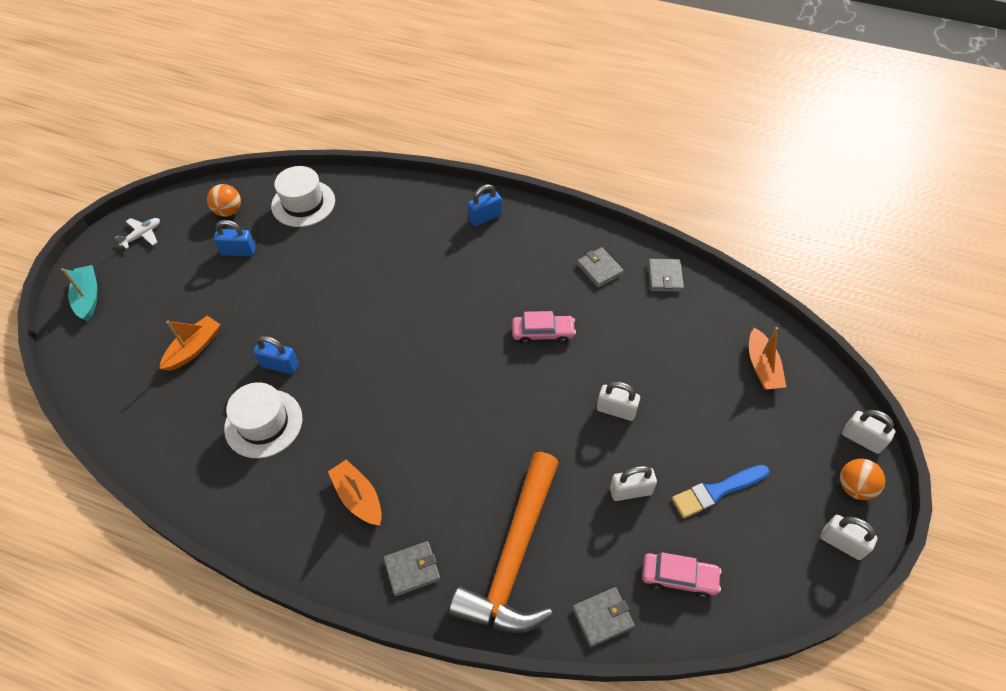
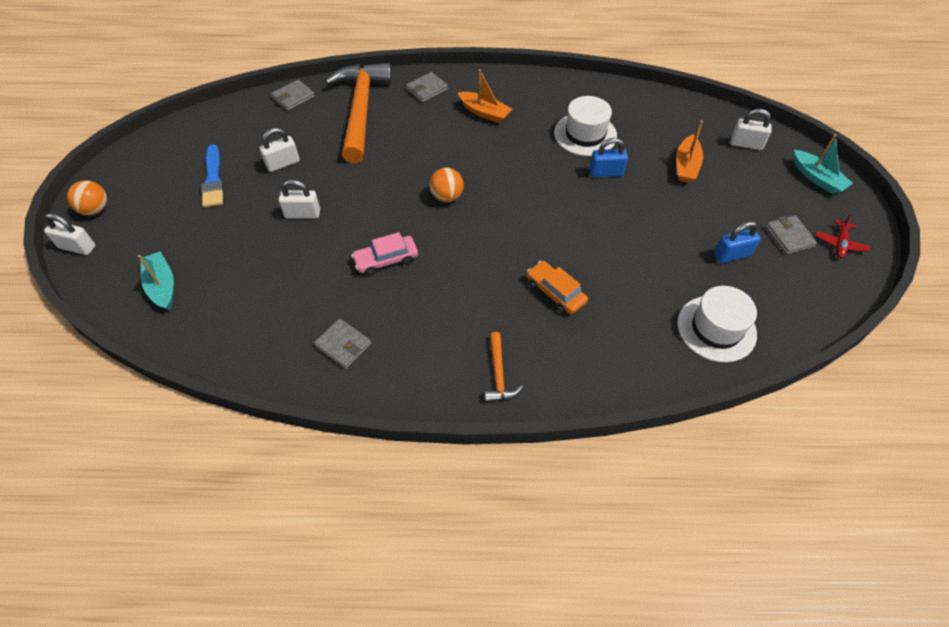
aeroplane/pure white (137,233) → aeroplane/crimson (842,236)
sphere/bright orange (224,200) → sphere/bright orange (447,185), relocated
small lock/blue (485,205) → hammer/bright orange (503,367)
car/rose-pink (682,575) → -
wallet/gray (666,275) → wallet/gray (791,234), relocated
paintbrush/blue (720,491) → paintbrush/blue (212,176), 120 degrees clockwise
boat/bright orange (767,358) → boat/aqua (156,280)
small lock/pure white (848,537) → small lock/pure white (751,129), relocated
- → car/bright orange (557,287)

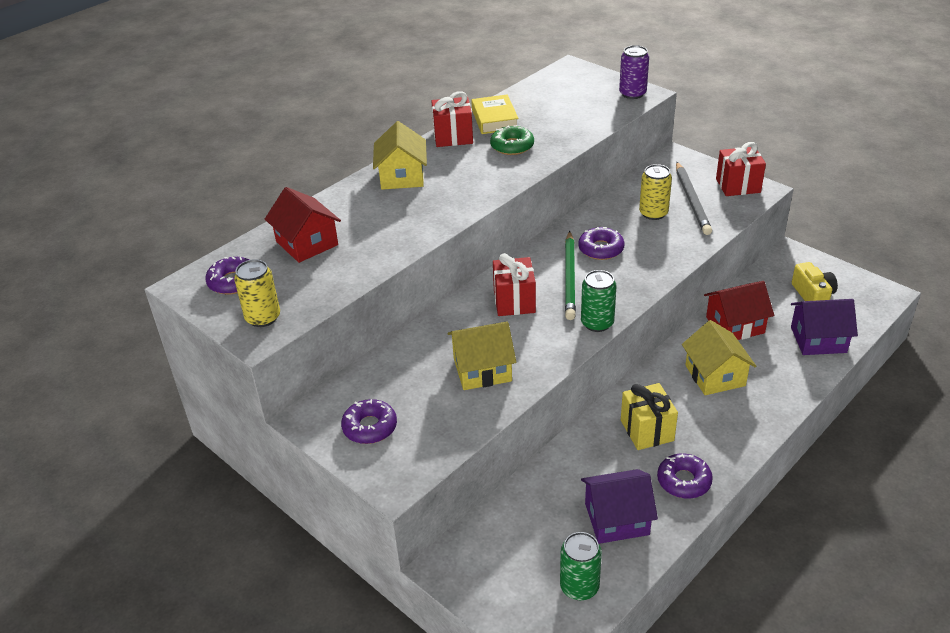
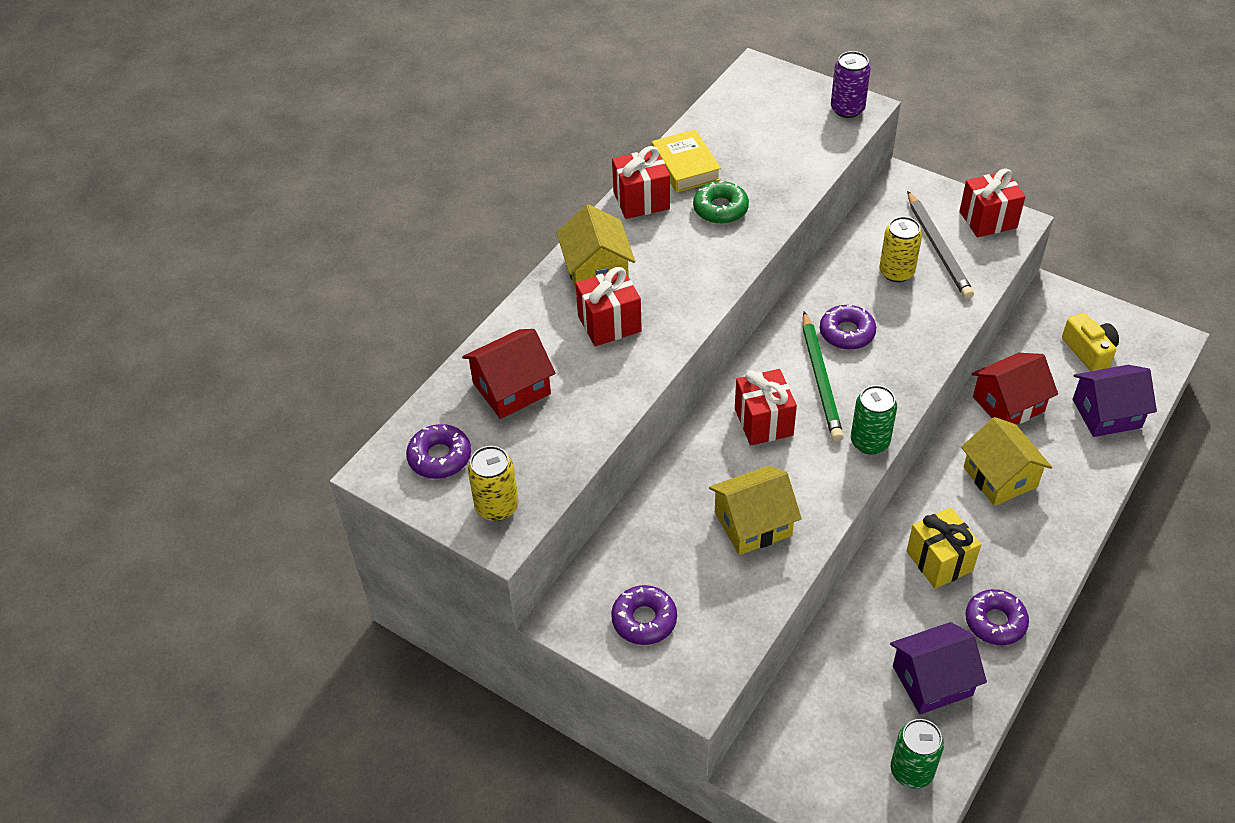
house/crimson (303,225) → house/crimson (509,374), 75 degrees counterclockwise
- → present/crimson (608,306)

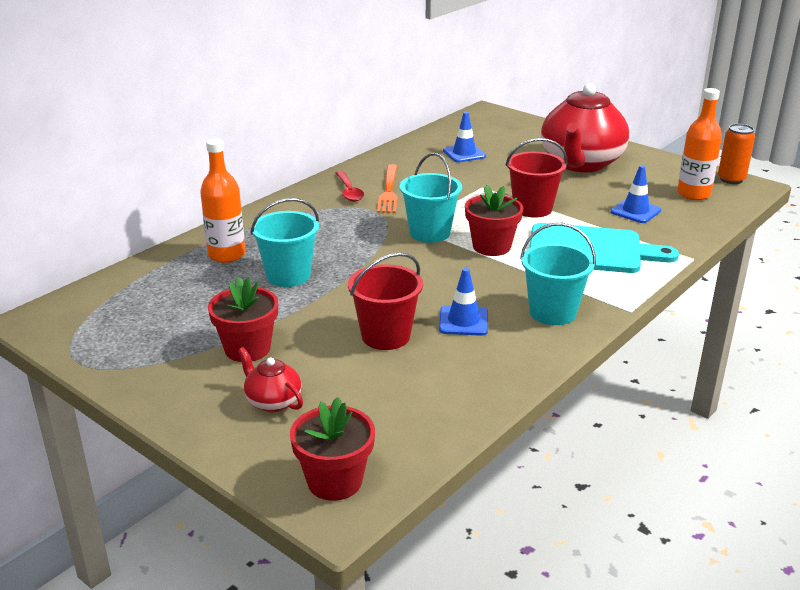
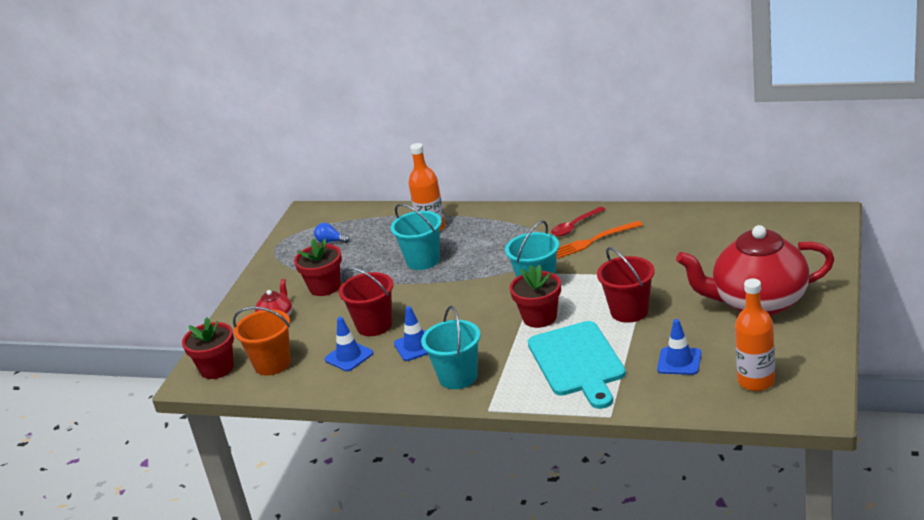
safety cone/blue (464,137) → safety cone/blue (349,344), relocated
soda can/bright orange (736,154) → -
- → pail/bright orange (262,341)
- → light bulb/blue (331,233)

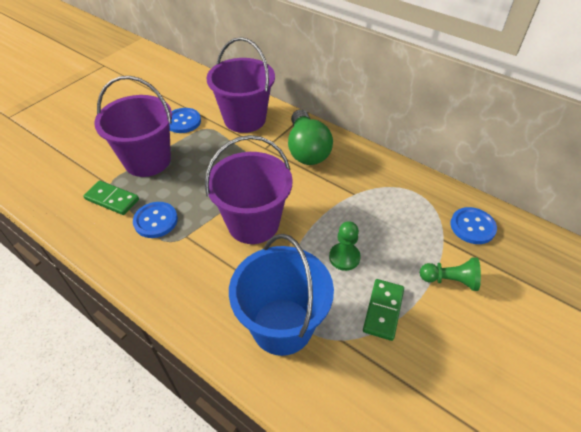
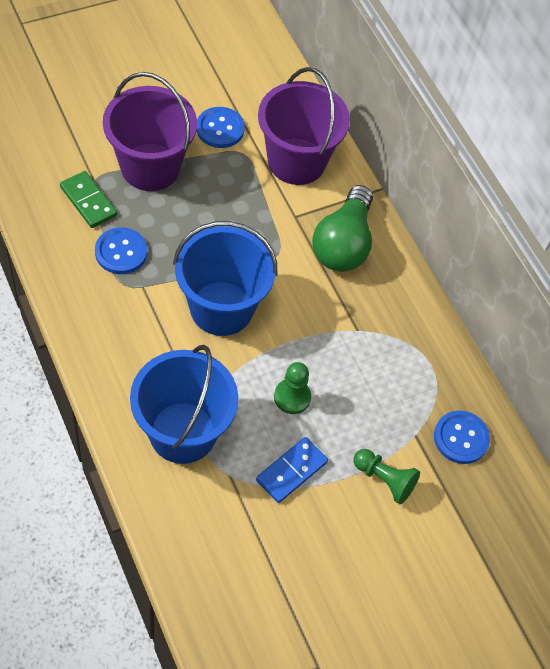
pail/purple (249,189) → pail/blue (225,278)
domino/leaf-green (383,310) → domino/blue (292,470)

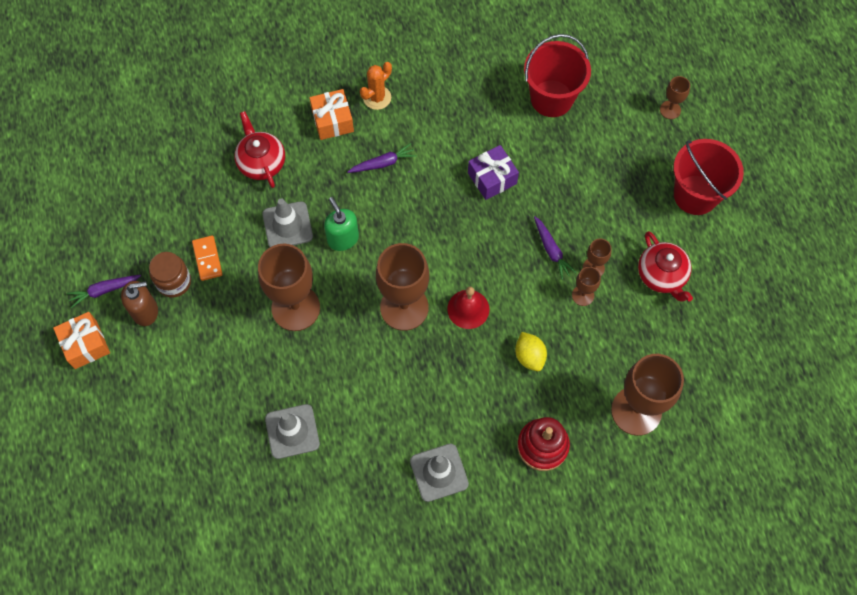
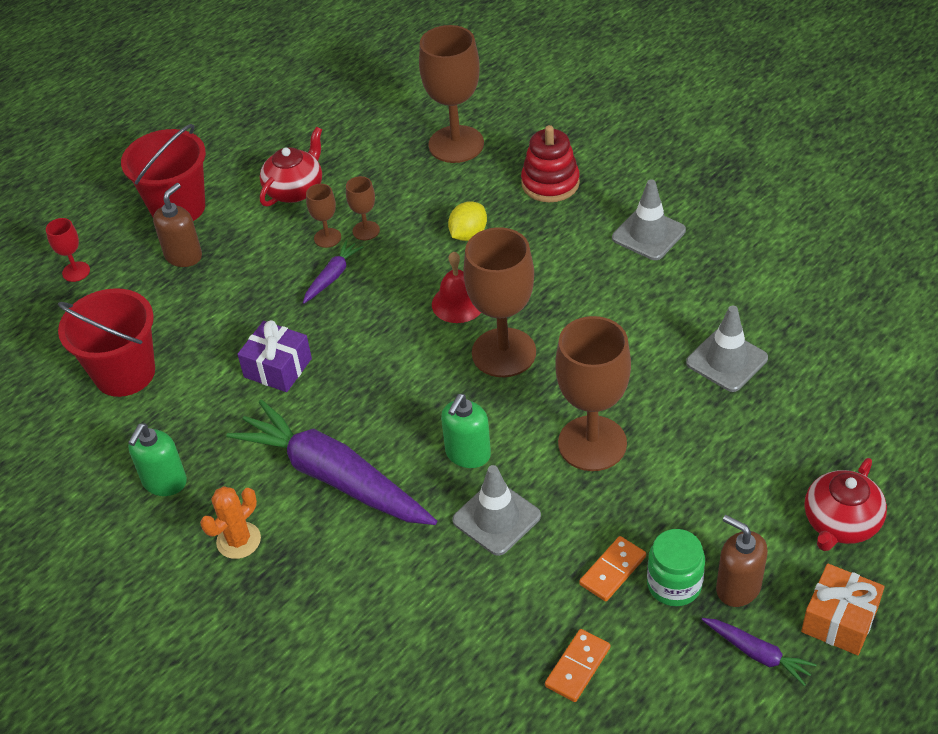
jam jar/brown (170,275) → jam jar/leaf-green (676,567)
tea pot/crimson (259,149) → tea pot/crimson (845,504), relocated
present/bright orange (331,114) → -
toy carrot/purple (382,158) → toy carrot/purple (331,462), x2.30
cactus/bright orange (376,86) → cactus/bright orange (230,522), 60 degrees counterclockwise
wine glass/brown (675,97) → wine glass/crimson (68,250)
- → soap pump/leaf-green (157,459)
- → soap pump/brown (177,225)
- → domino/bright orange (577,665)

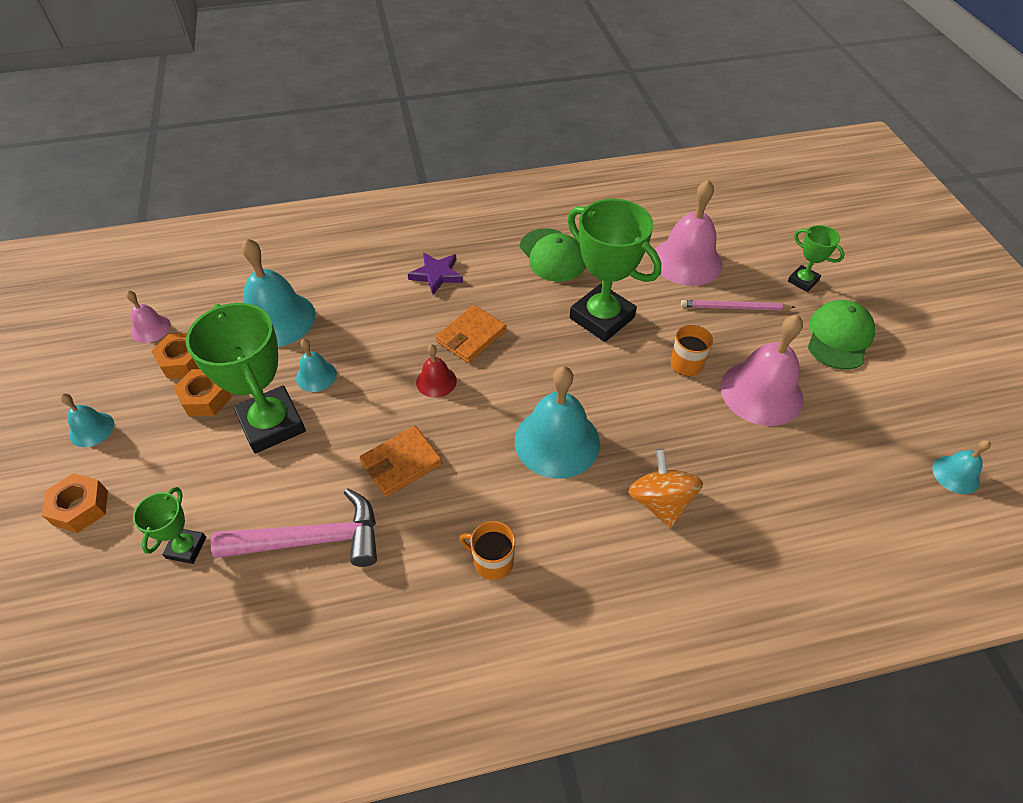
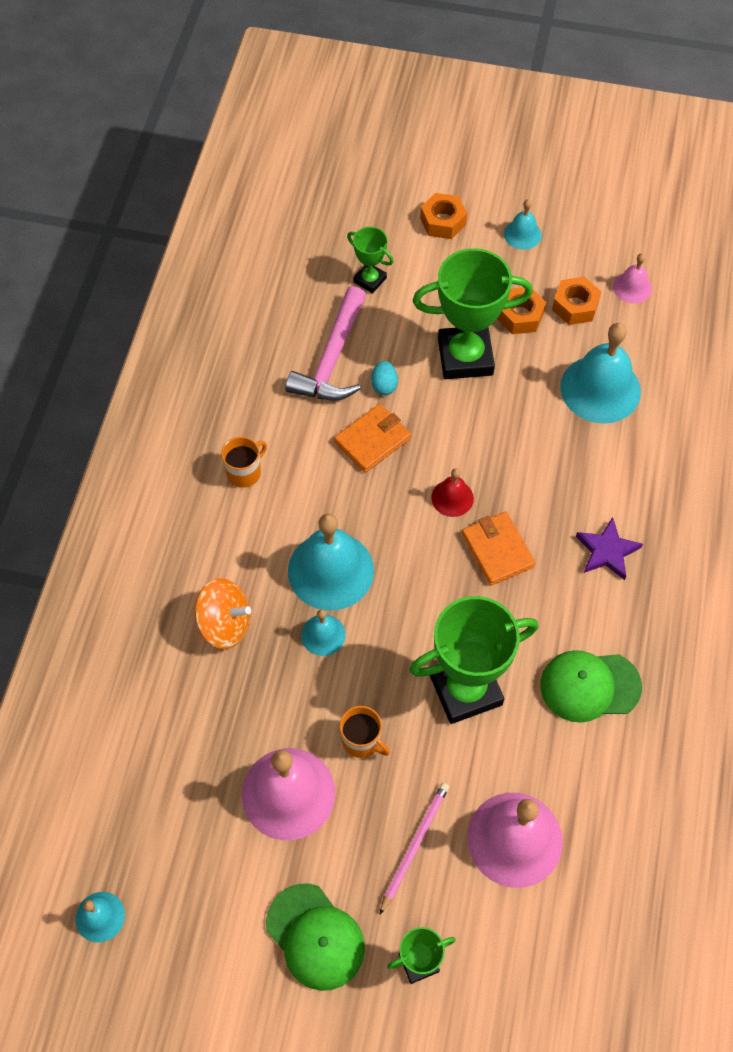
school bell/aqua (316,365) → school bell/aqua (323,632), relocated
wallet/bright orange (401,461) → wallet/bright orange (372,438), 60 degrees clockwise
- → egg/aqua (384,378)

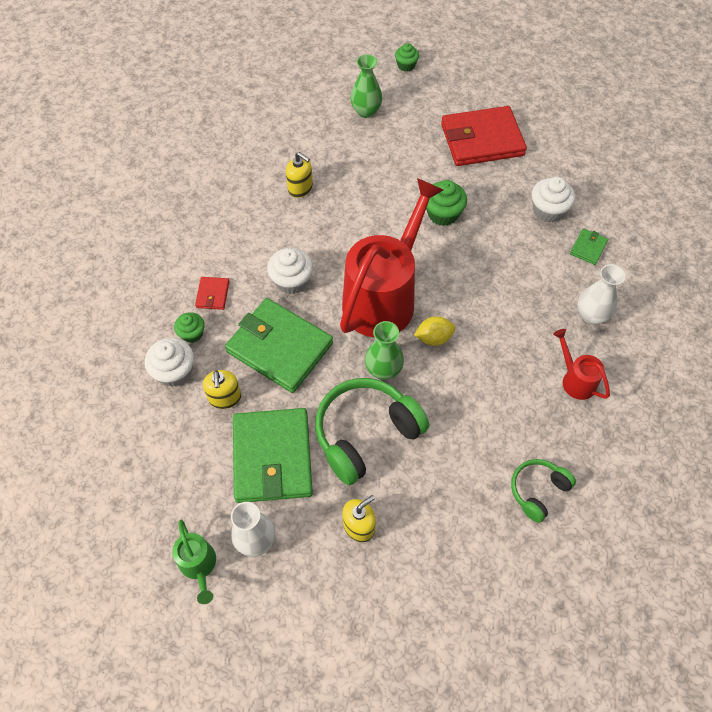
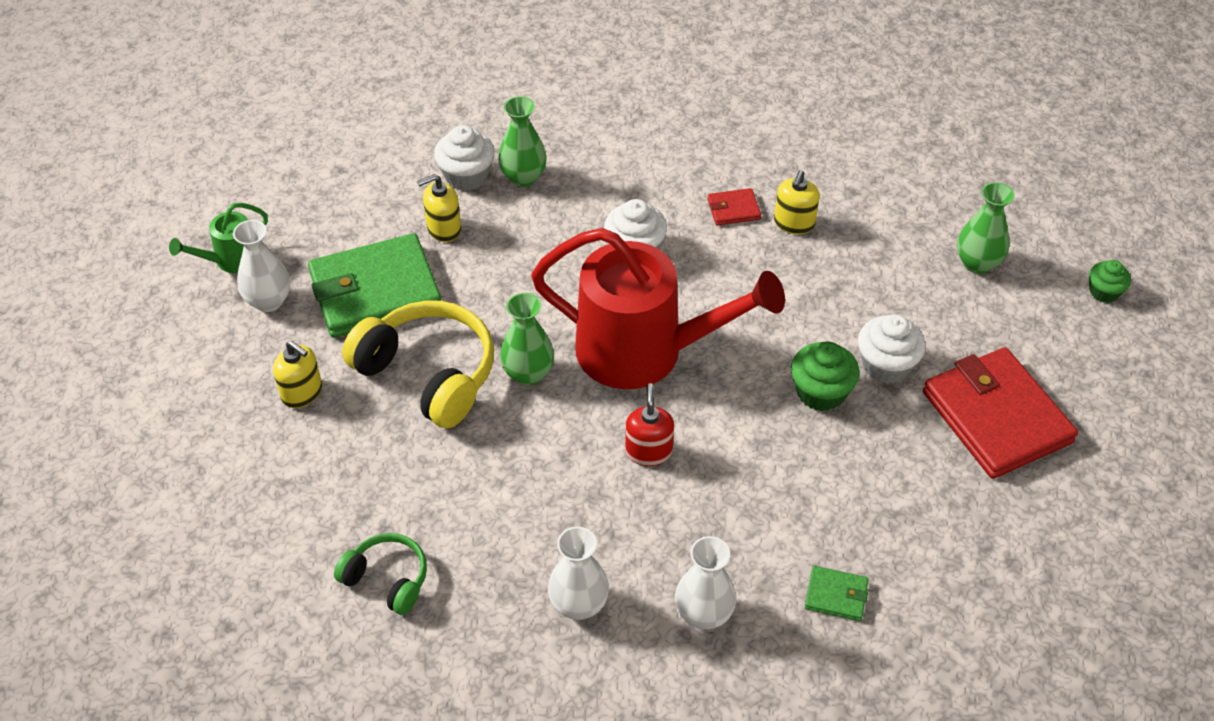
cupcake/leaf-green (189,327) → vase/leaf-green (522,141)
wallet/crimson (212,293) → wallet/crimson (734,207), relocated
wallet/leaf-green (279,345) → -
headphones/leaf-green (372,431) → headphones/golden (418,365)
citrus fruit/golden (434,331) → -
cupcake/pure white (553,200) → cupcake/pure white (892,349), relocated
watering pot/crimson (581,364) → vase/pure white (578,573)
- → soap pump/crimson (649,424)

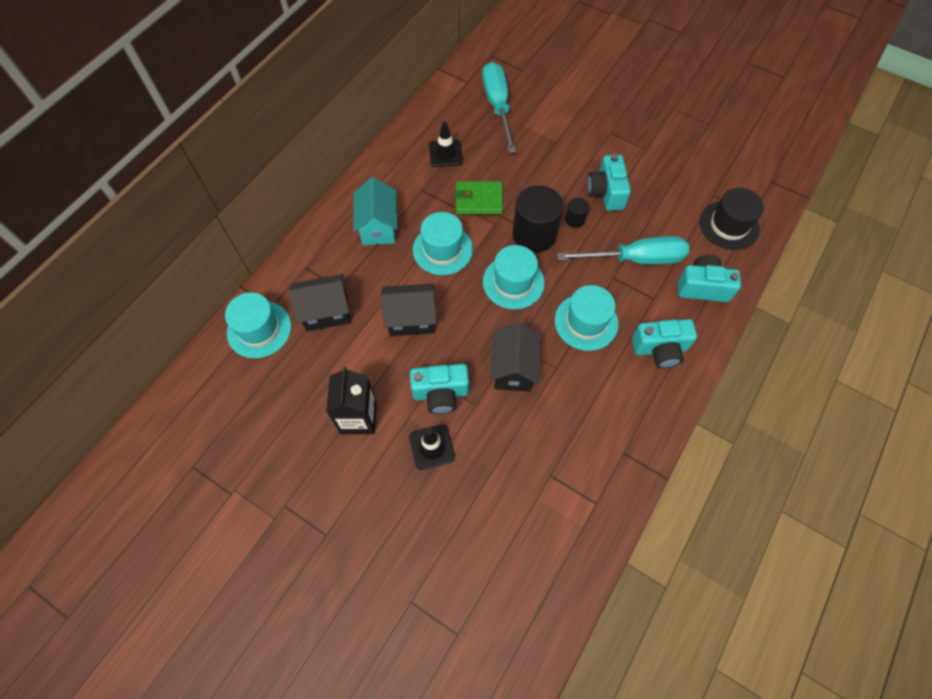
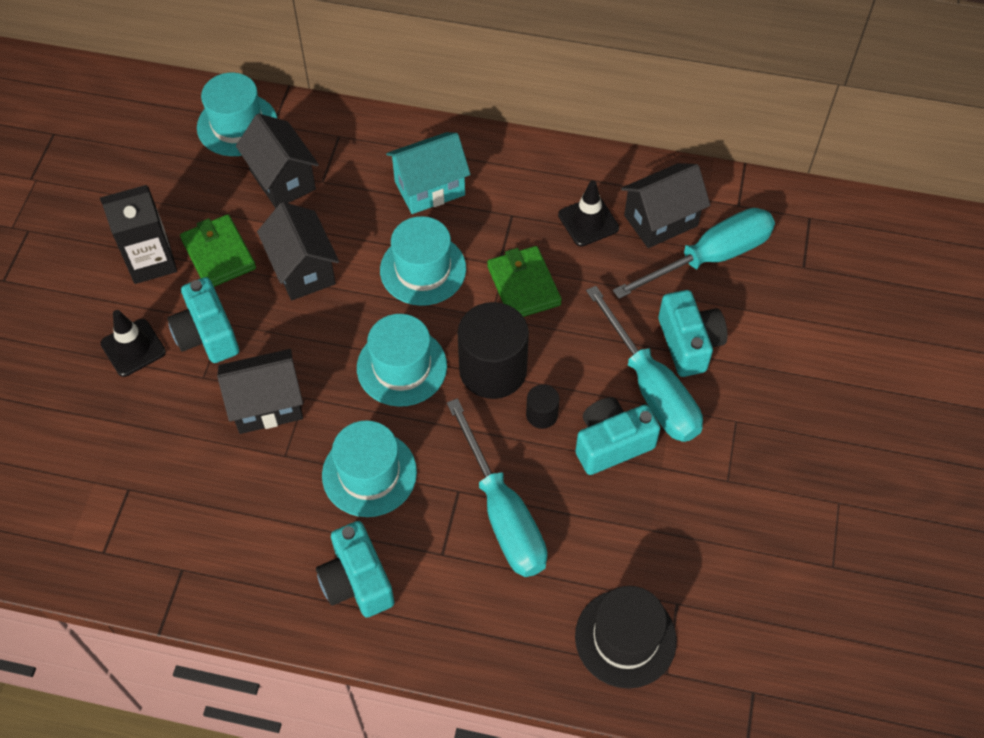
compact camera/aqua (709,278) → compact camera/aqua (692,333), relocated
- → wallet/leaf-green (218,250)
- → screwdriver/aqua (644,364)
- → house/ebony (665,205)

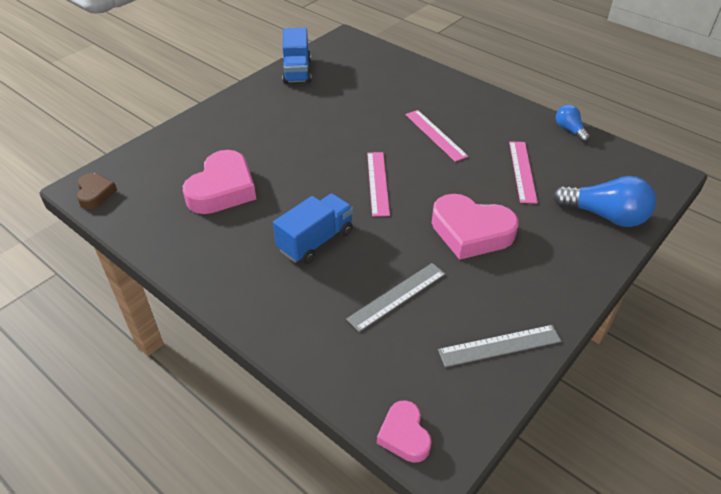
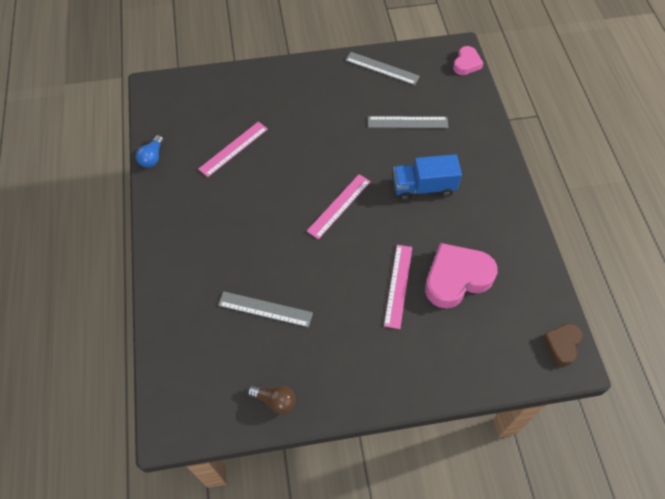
lorry/blue (296,56) → light bulb/brown (271,399)
ruler/rose-pink (436,136) → ruler/rose-pink (398,287), relocated
heart shape/rose-pink (475,227) → -
light bulb/blue (604,201) → -
- → ruler/gray (265,309)

